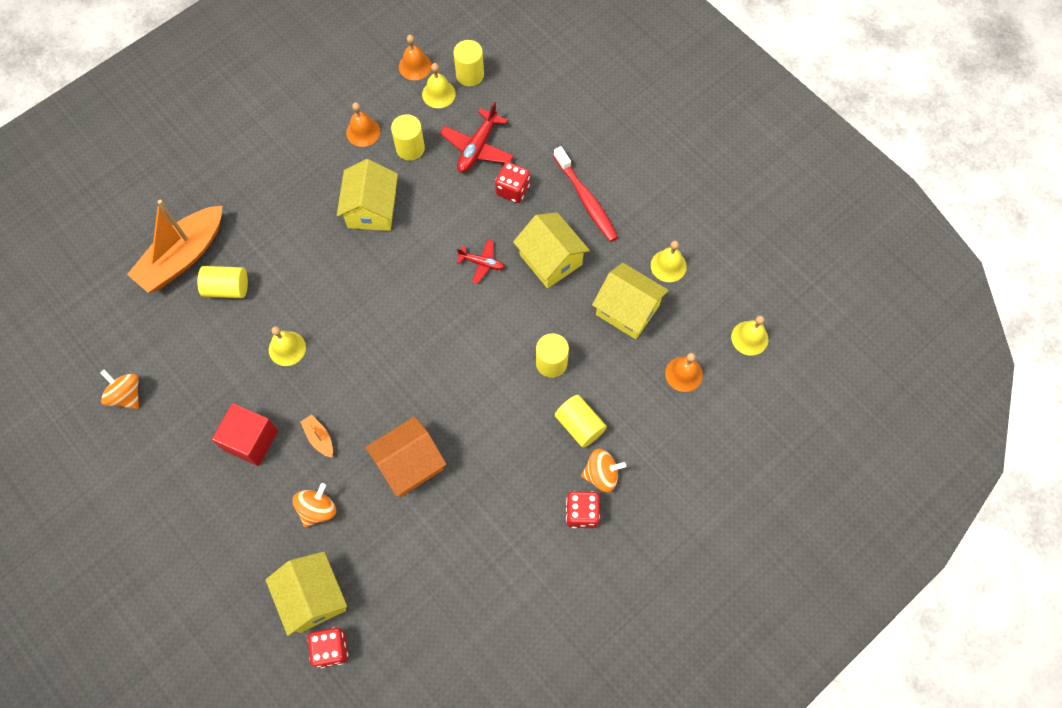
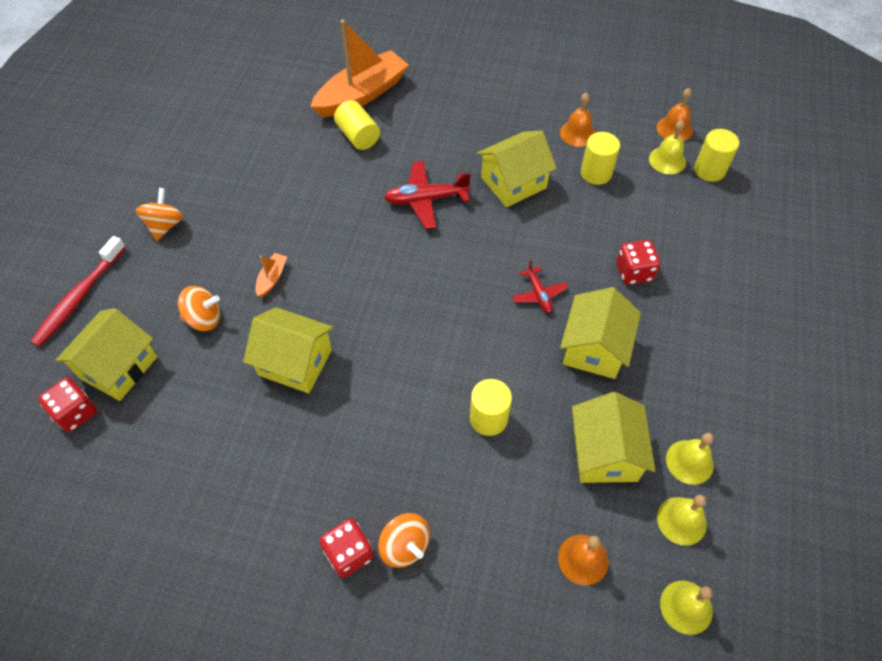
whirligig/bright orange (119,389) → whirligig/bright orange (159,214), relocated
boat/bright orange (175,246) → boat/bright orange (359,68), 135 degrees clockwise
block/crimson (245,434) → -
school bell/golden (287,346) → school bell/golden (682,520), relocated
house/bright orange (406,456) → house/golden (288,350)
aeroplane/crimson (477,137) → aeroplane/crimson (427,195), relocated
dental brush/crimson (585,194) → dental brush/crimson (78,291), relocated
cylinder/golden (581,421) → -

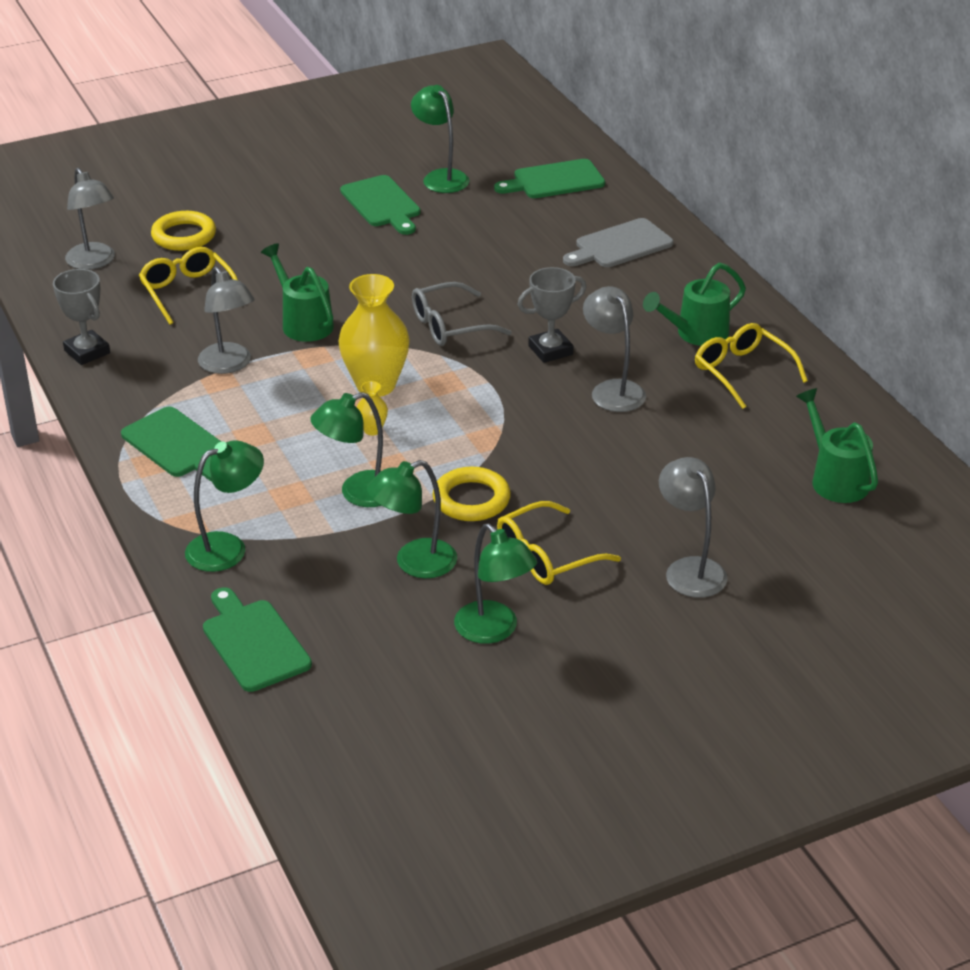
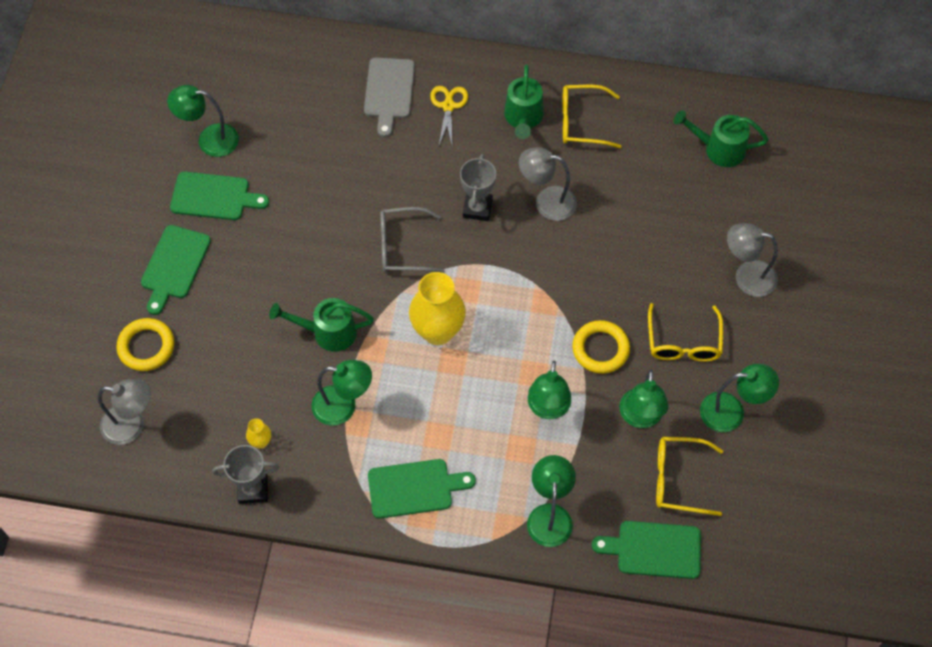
spectacles/golden (188,286) → spectacles/golden (689,476), relocated
lamp/gray (226,320) → lamp/leaf-green (342,393)
vase/golden (372,408) → vase/golden (258,434), relocated
spectacles/gray (462,314) → spectacles/gray (412,240), 75 degrees clockwise
cutting board/leaf-green (549,178) → cutting board/leaf-green (176,270), relocated
- → scissors/golden (449,117)

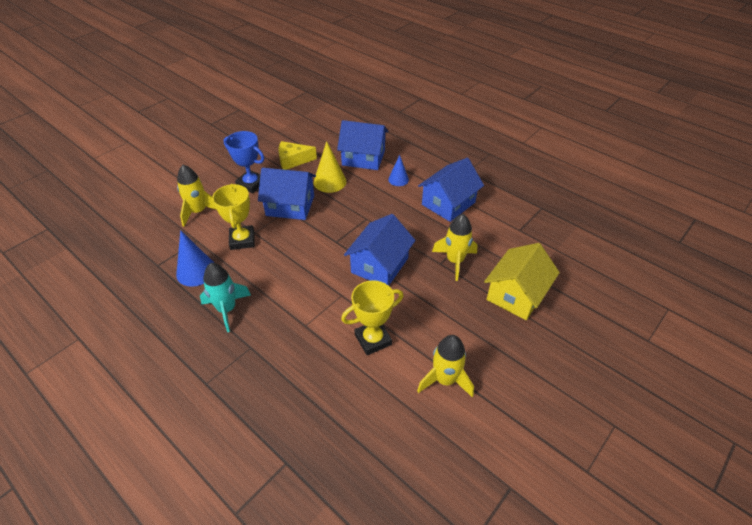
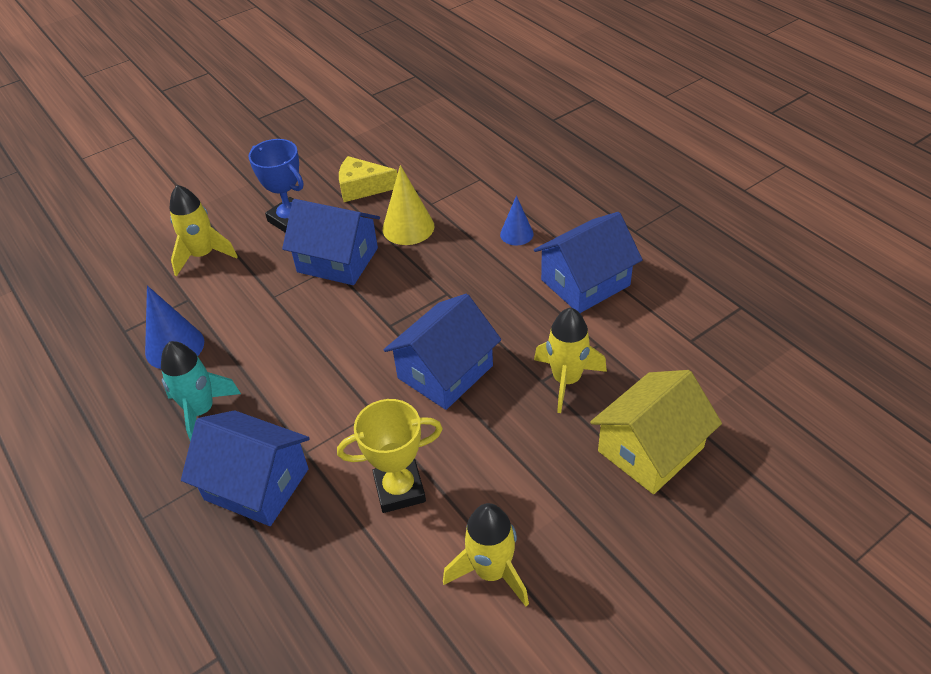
award cup/golden (233,217) → -
house/blue (362,145) → house/blue (245,468), relocated

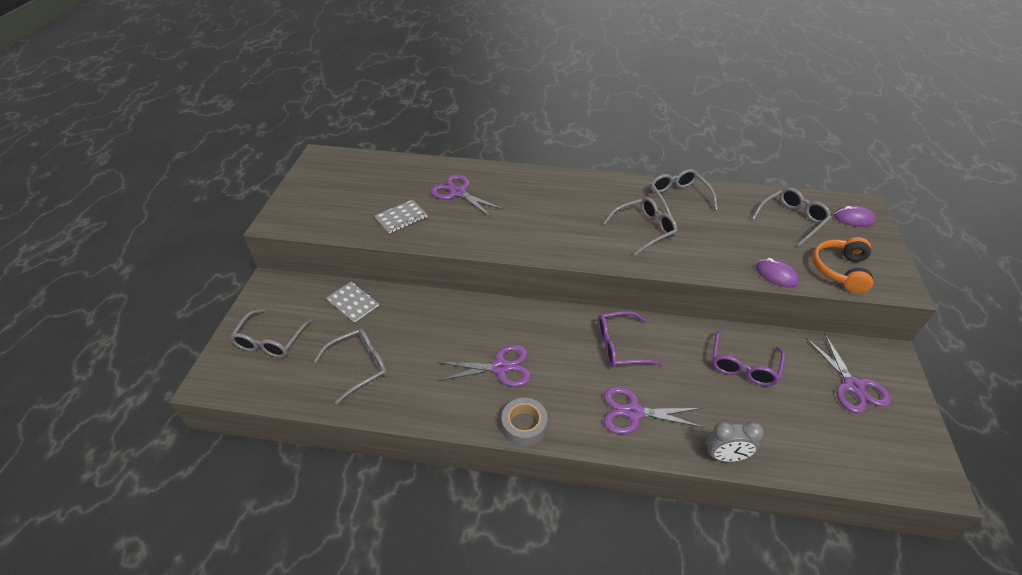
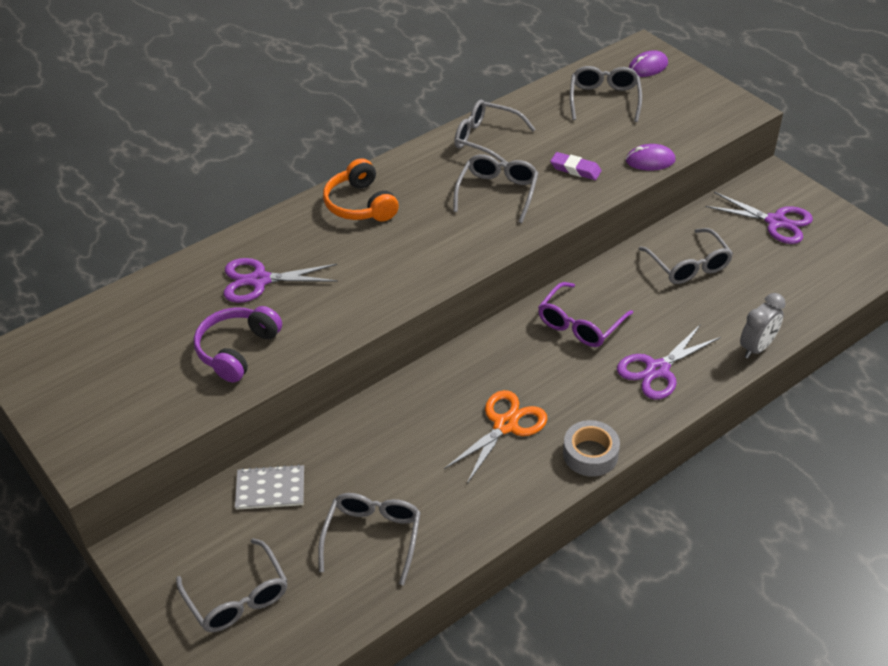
notebook/gray (401,216) → headphones/purple (238,344)
scissors/purple (484,366) → scissors/bright orange (495,437)
spectacles/purple (748,358) → spectacles/gray (686,256)
headphones/bright orange (842,265) → headphones/bright orange (361,189), relocated
- → eraser/purple (576,166)

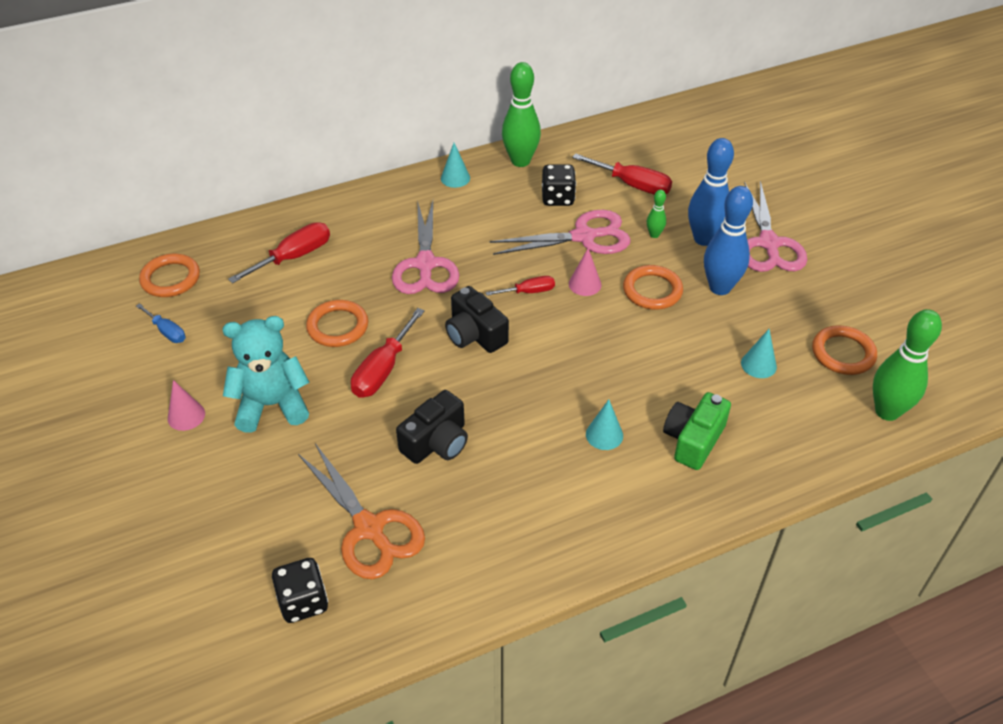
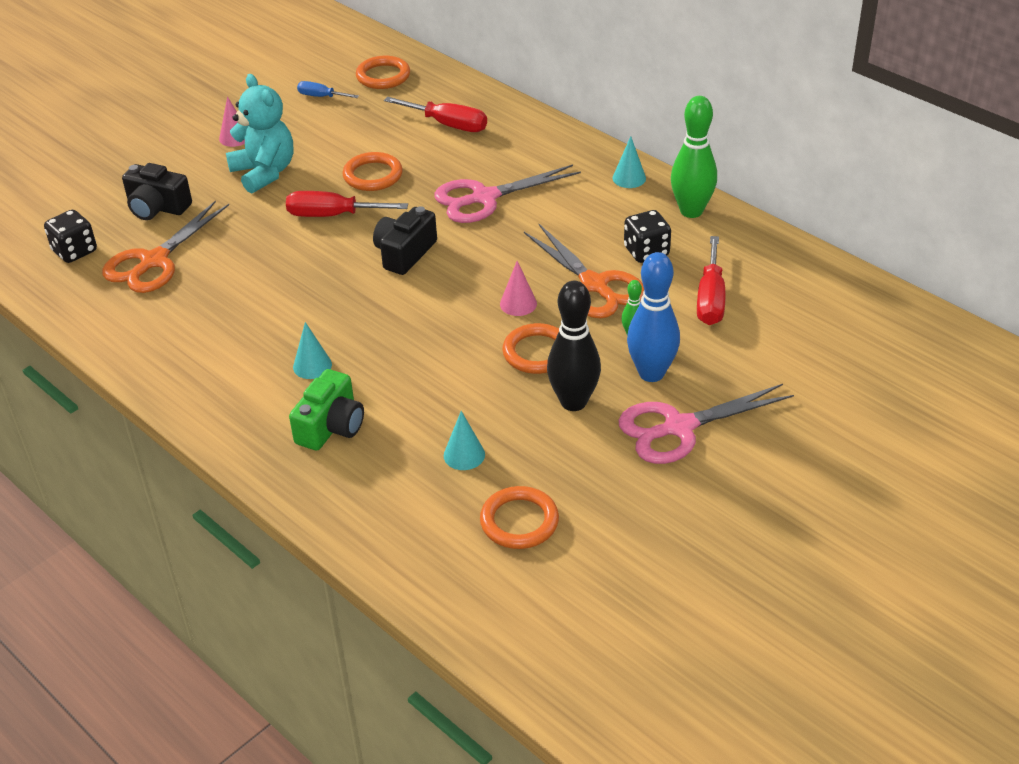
screwdriver/blue (161,323) → screwdriver/blue (328,89), 90 degrees clockwise
compact camera/ebony (432,427) → compact camera/ebony (157,191), relocated
screwdriver/crimson (520,286) → -
scissors/rose-pink (560,232) → scissors/bright orange (584,271)
compact camera/leaf-green (697,431) → compact camera/leaf-green (326,409), 105 degrees clockwise
bowling pin/blue (728,240) → bowling pin/ebony (574,346)
bowling pin/leaf-green (907,365) → -

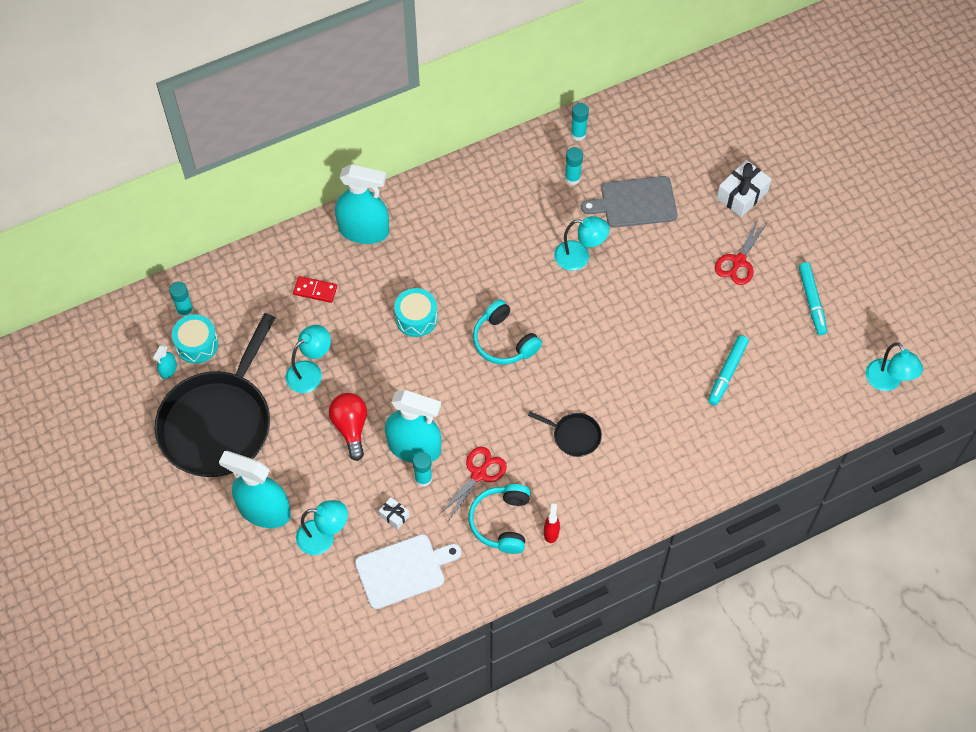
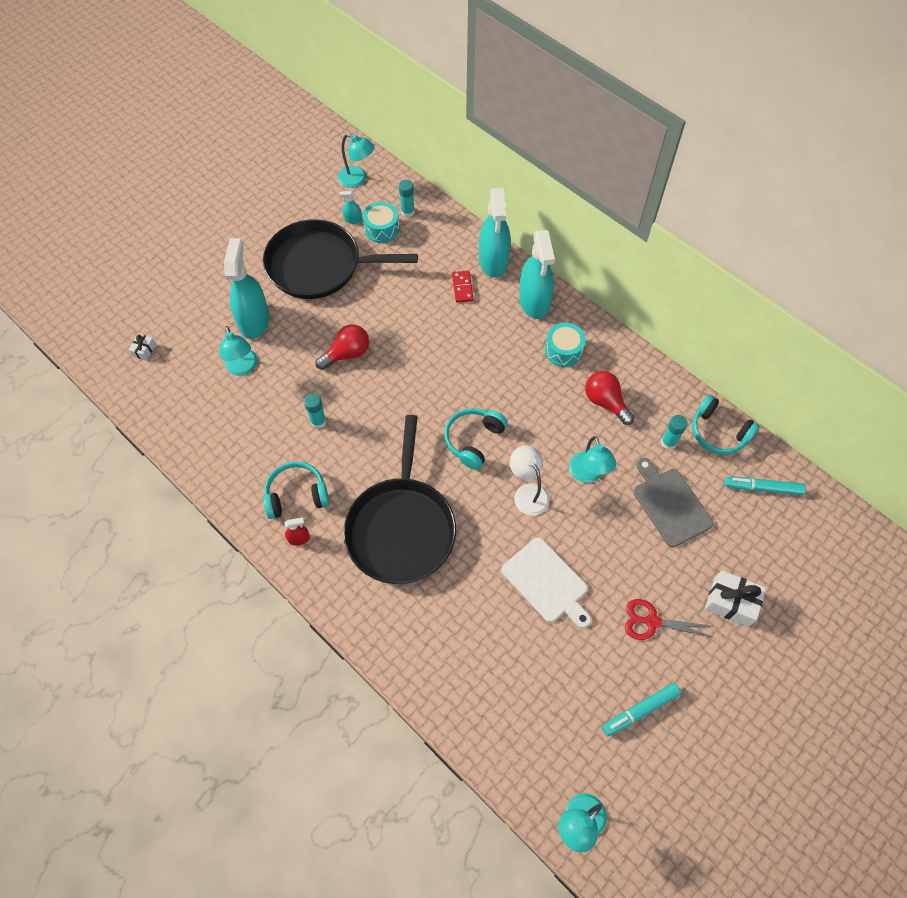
lamp/aqua (308,359) → lamp/aqua (356,161), relocated
cutting board/pure white (408,571) → cutting board/pure white (546,582), relocated
present/pure white (394,513) → present/pure white (142,347), relocated
spray cleaner/aqua (413,426) → spray cleaner/aqua (495,233), relocated
toy drum/aqua (416,312) → toy drum/aqua (565,345), relocated
scissors/crimson (473,484) → -
pan/ebony (565,434) → pan/ebony (399,499), x2.41
glue/aqua (580,122) → headphones/aqua (726,425)
felt pen/aqua (728,370) → felt pen/aqua (765,486), relocated
- → lamp/pure white (530,480)
- → light bulb/crimson (609,398)

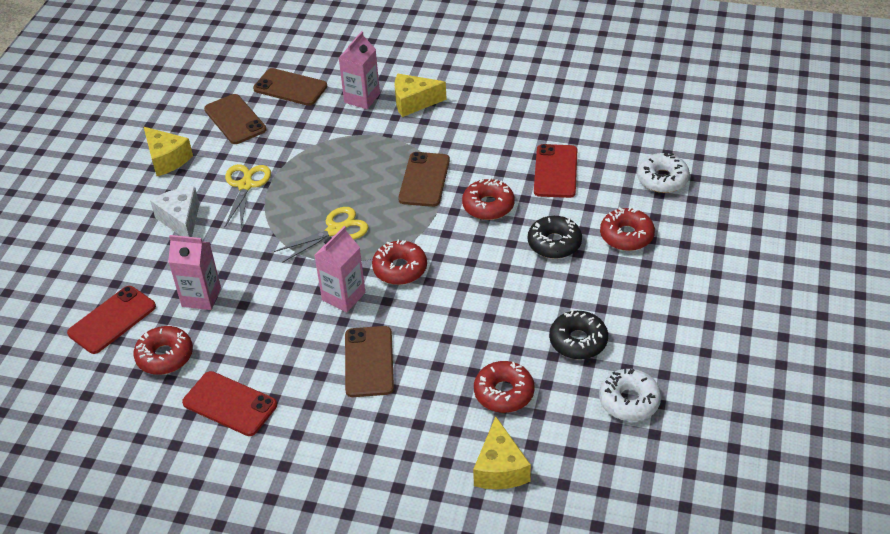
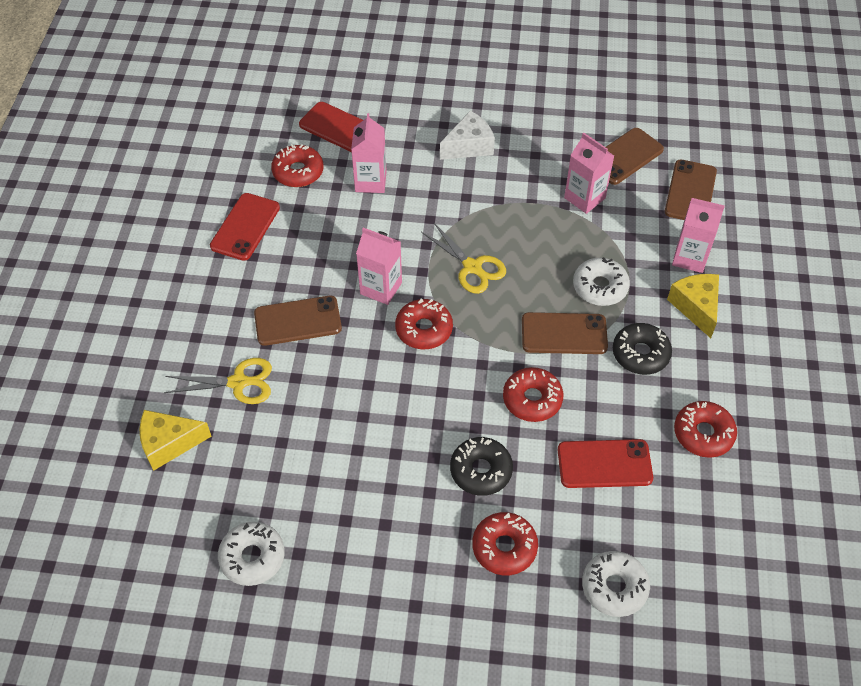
cheese/golden (168,151) → -
scissors/golden (248,195) → scissors/golden (218,381), relocated
doughnut/crimson (504,387) → doughnut/crimson (705,429), relocated
doughnut/ebony (578,334) → doughnut/ebony (642,349), relocated
- → juice carton/rose-pink (589,173)
- → doughnut/pure white (601,281)

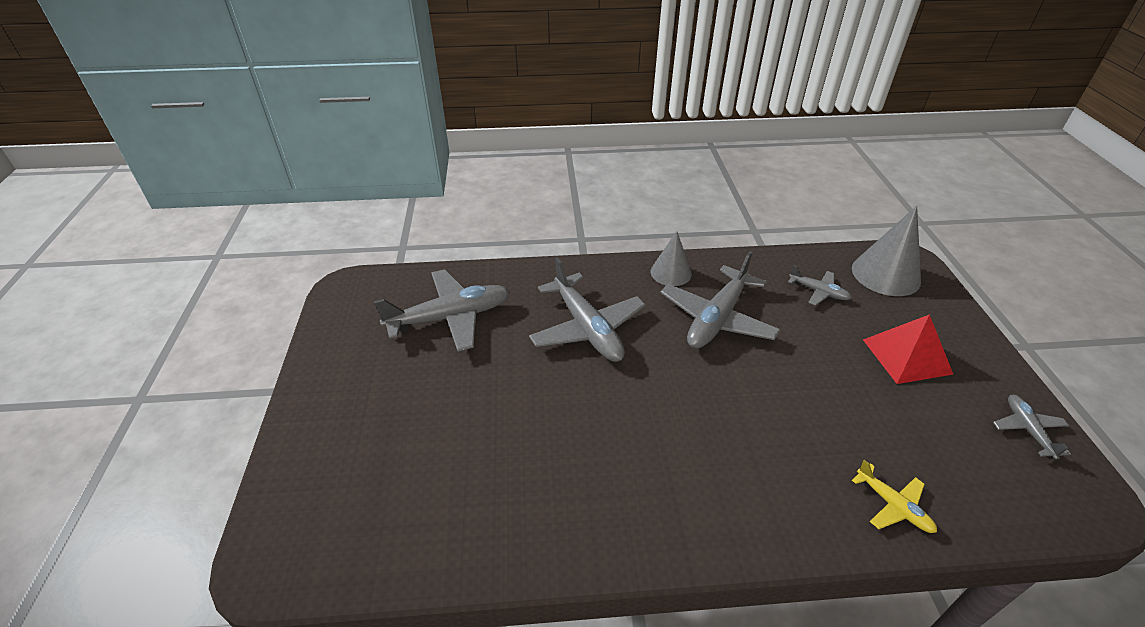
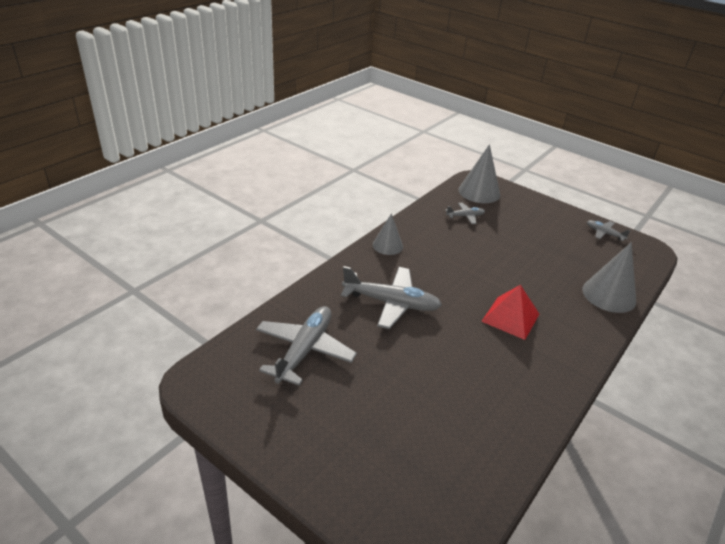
aeroplane/gray (721,299) → -
aeroplane/golden (894,496) → solid cone/gray (609,277)
pyramid/crimson (908,349) → pyramid/crimson (510,312), relocated

